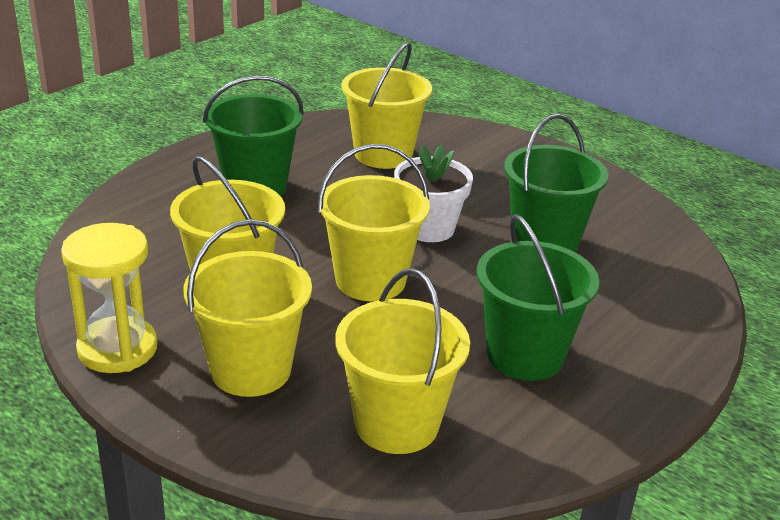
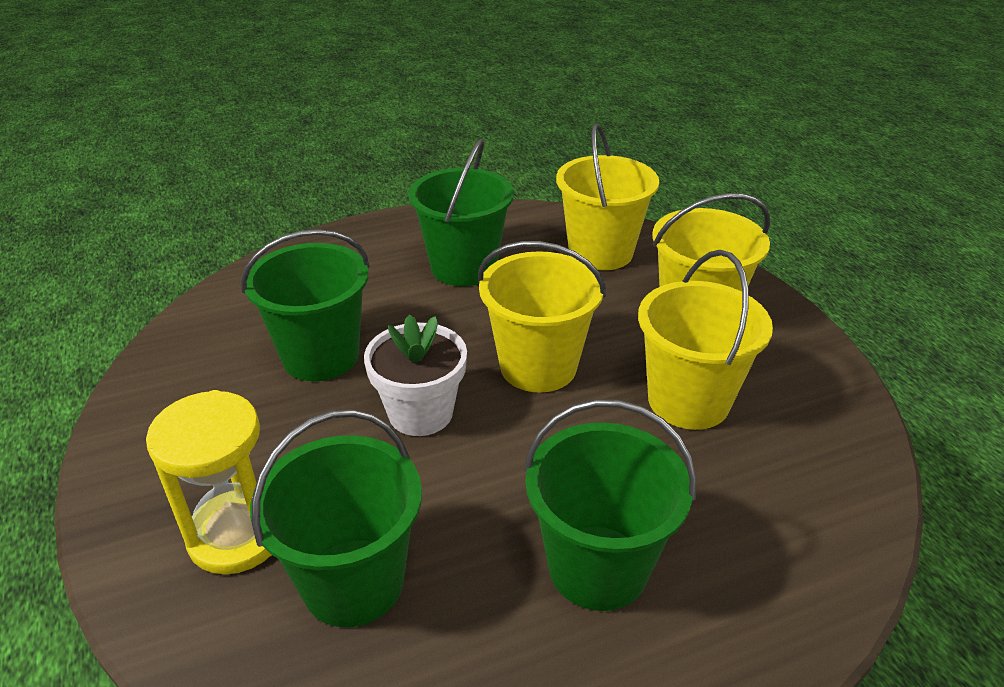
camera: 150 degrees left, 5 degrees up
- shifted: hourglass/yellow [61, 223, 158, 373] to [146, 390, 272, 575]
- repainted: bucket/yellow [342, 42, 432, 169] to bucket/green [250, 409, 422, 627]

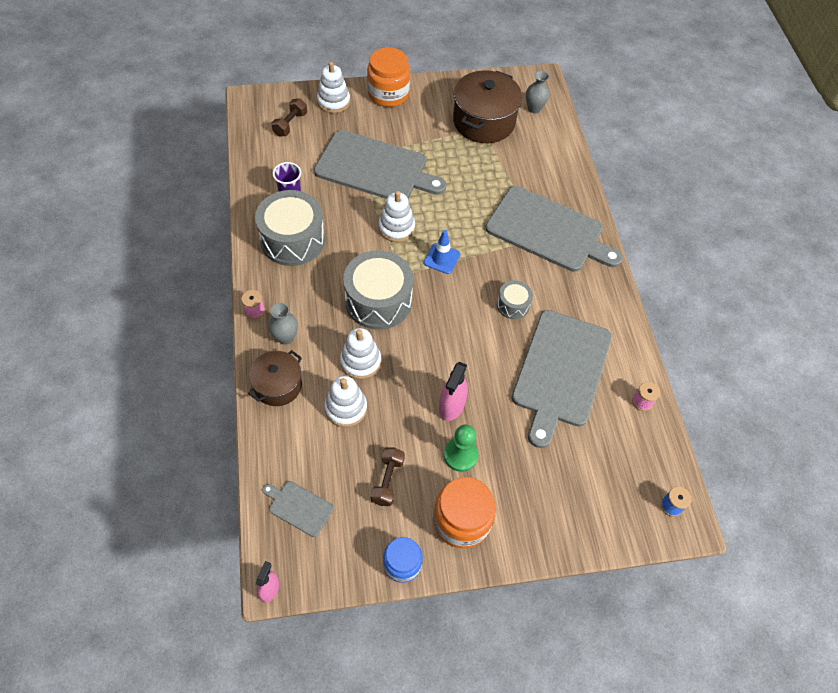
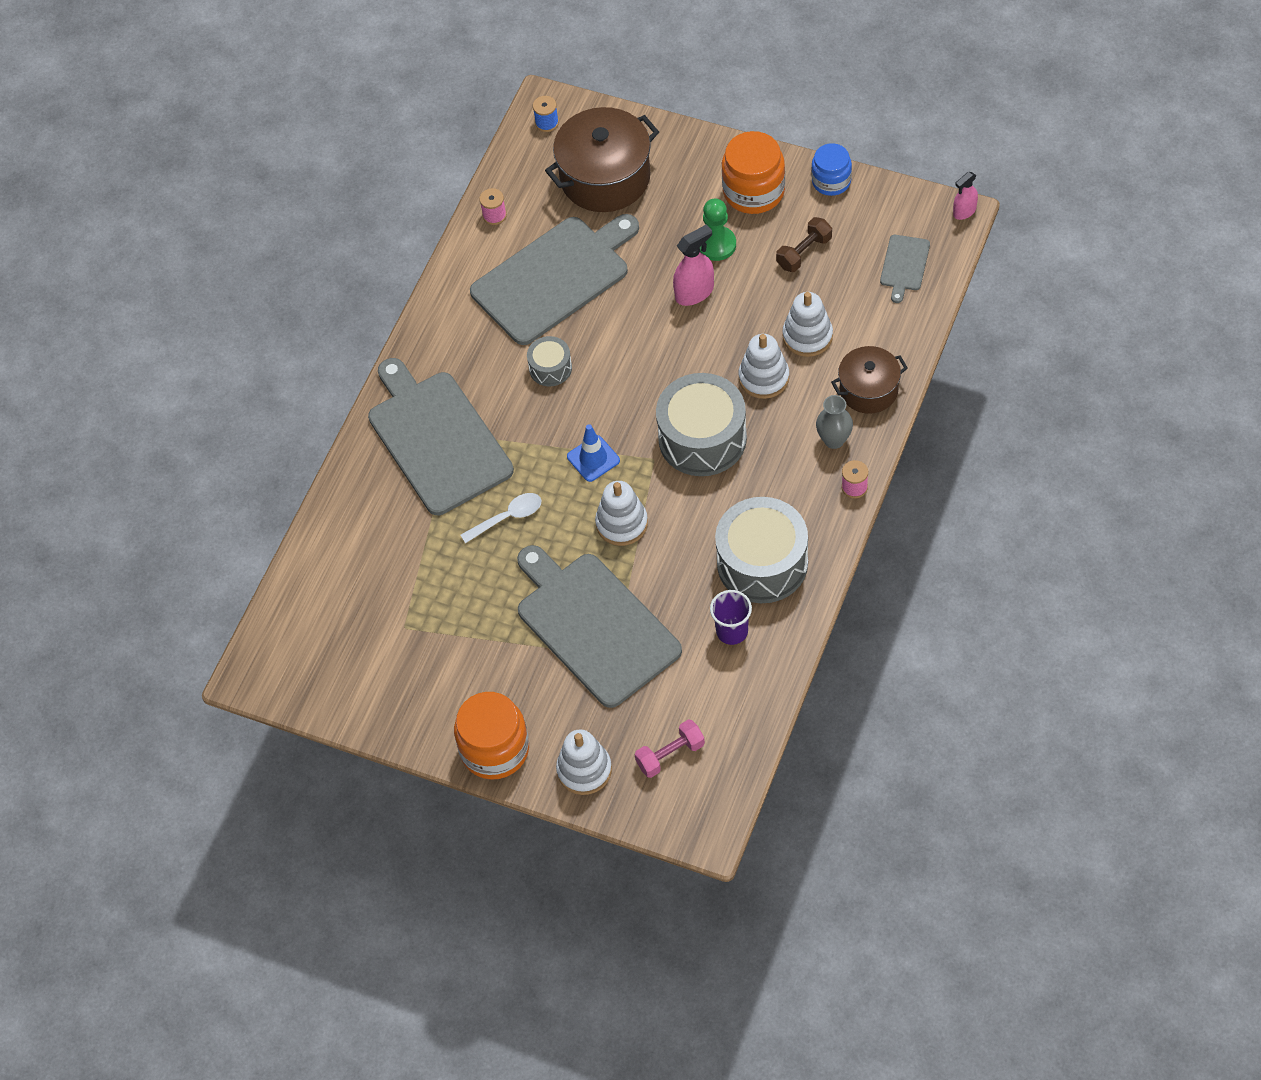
camera: 140 degrees left, 0 degrees up
- gone: vase/grey [526, 71, 550, 114]
- new: spoon/white [461, 493, 542, 544]
- shifted: pot/brown [453, 70, 522, 143] to [545, 107, 659, 212]
- repainted: dumbbell/brown [271, 98, 307, 137] to dumbbell/pink [635, 720, 705, 778]
- rotated: cutting board/grey [262, 481, 334, 537] = [880, 235, 930, 303] 45 degrees clockwise

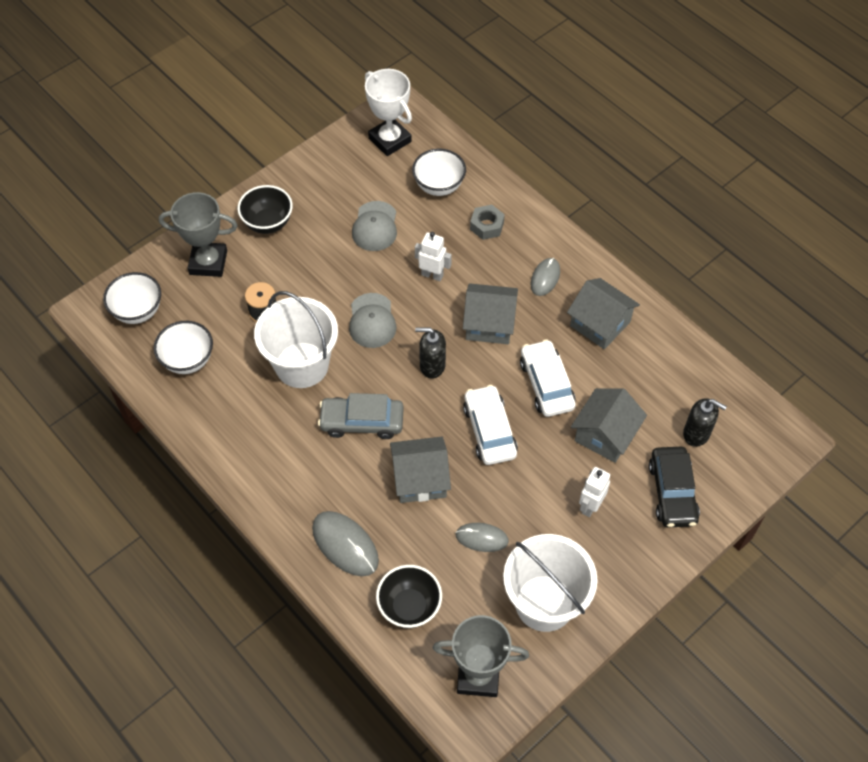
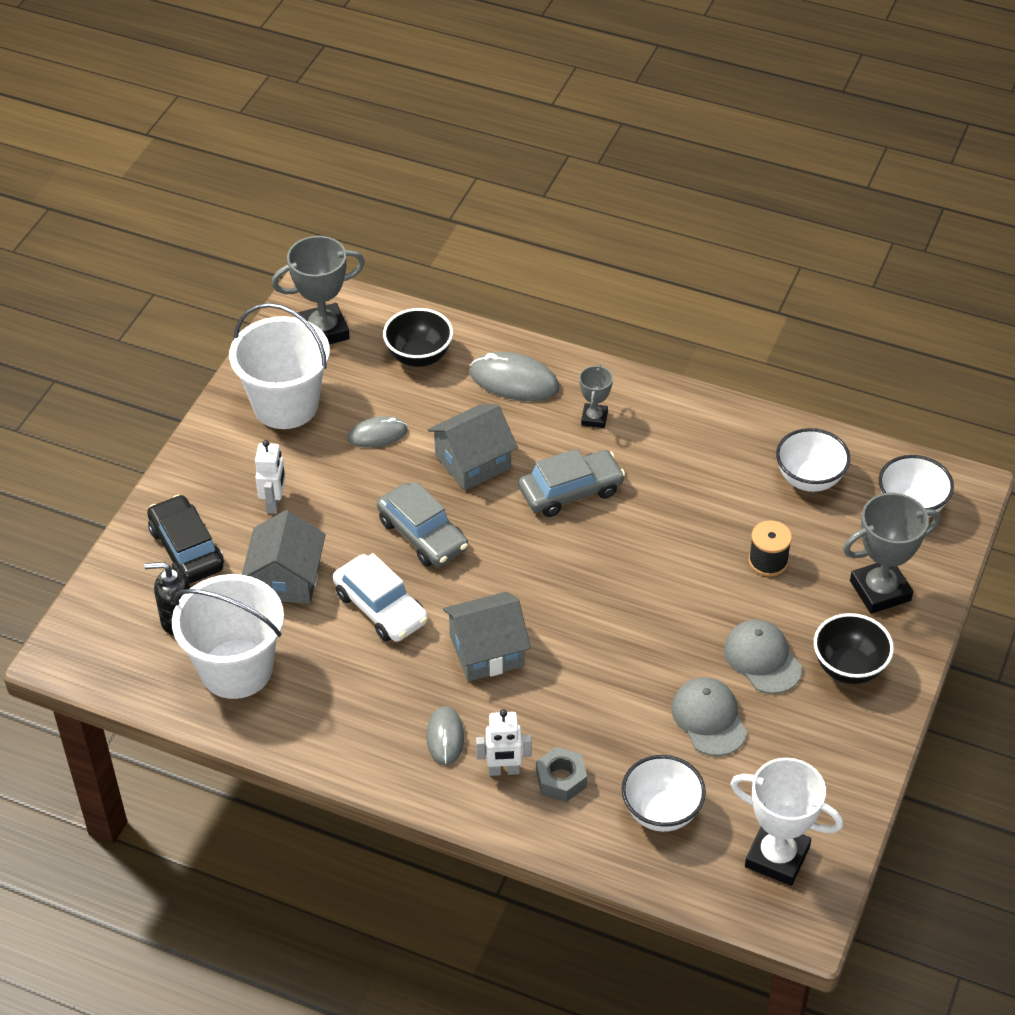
camera: 155 degrees right, 10 degrees down
- gone: soap dispenser/black [415, 327, 446, 379]
- gone: house/grey [567, 278, 640, 349]
- new: trophy/grey [579, 364, 613, 428]
- shifted: bucket/white [254, 291, 338, 388] to [172, 574, 284, 699]
- shifted: cap/grey [349, 293, 397, 348] to [724, 620, 802, 694]
- shifted: robot/white [415, 232, 452, 281] to [476, 709, 532, 776]
- repainted: car/white [463, 385, 518, 465] to car/grey [377, 481, 468, 567]

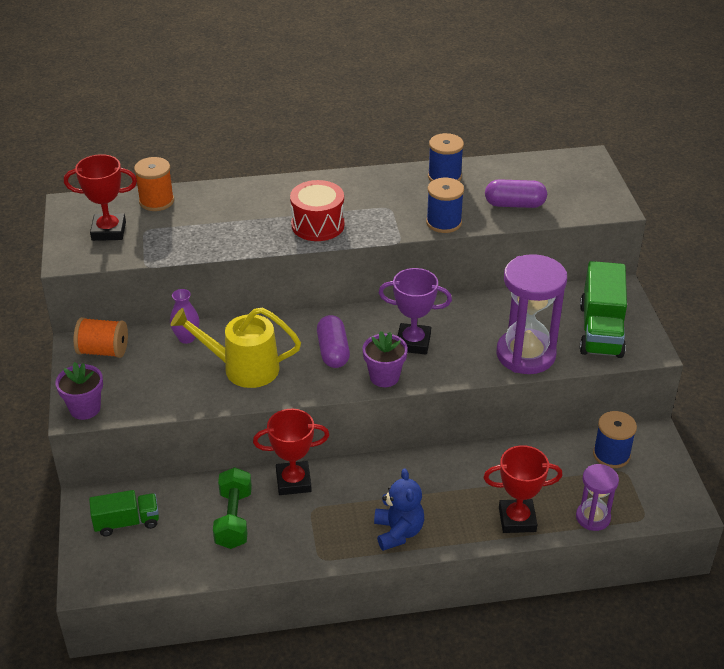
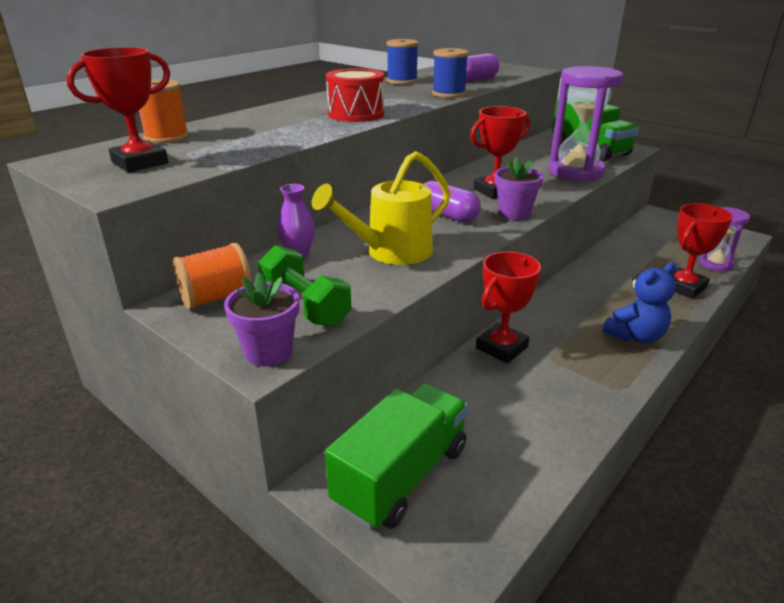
camera: 40 degrees left, 10 degrees down
- gone: spool/blue [593, 411, 637, 468]
- shifted: dumbbell/green [213, 467, 252, 549] to [258, 245, 352, 327]
- repainted: trophy/purple [379, 268, 452, 355] to trophy/red [470, 106, 530, 199]
- rotated: teddy bear/blue [374, 469, 424, 551] = [603, 262, 676, 343] 105 degrees clockwise
- scaled: truck/green [89, 490, 159, 537] = [325, 383, 468, 530] x1.62

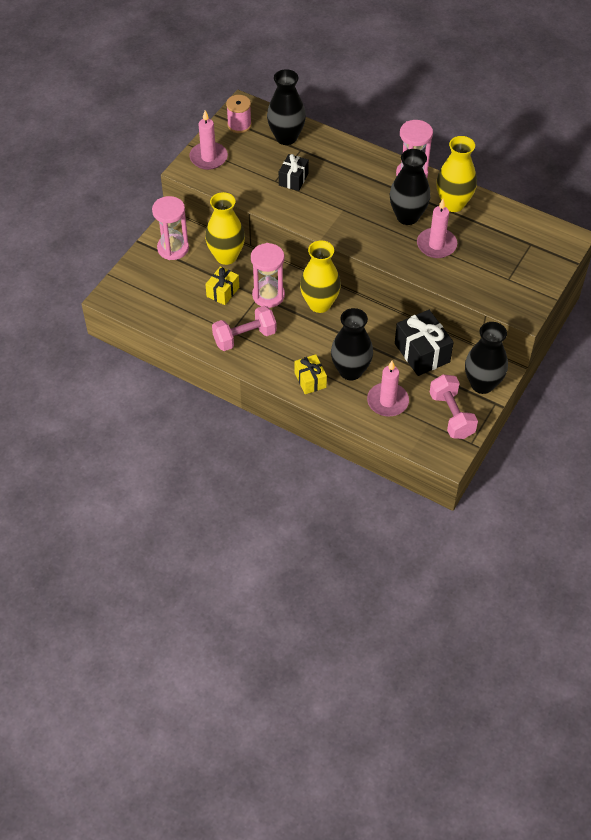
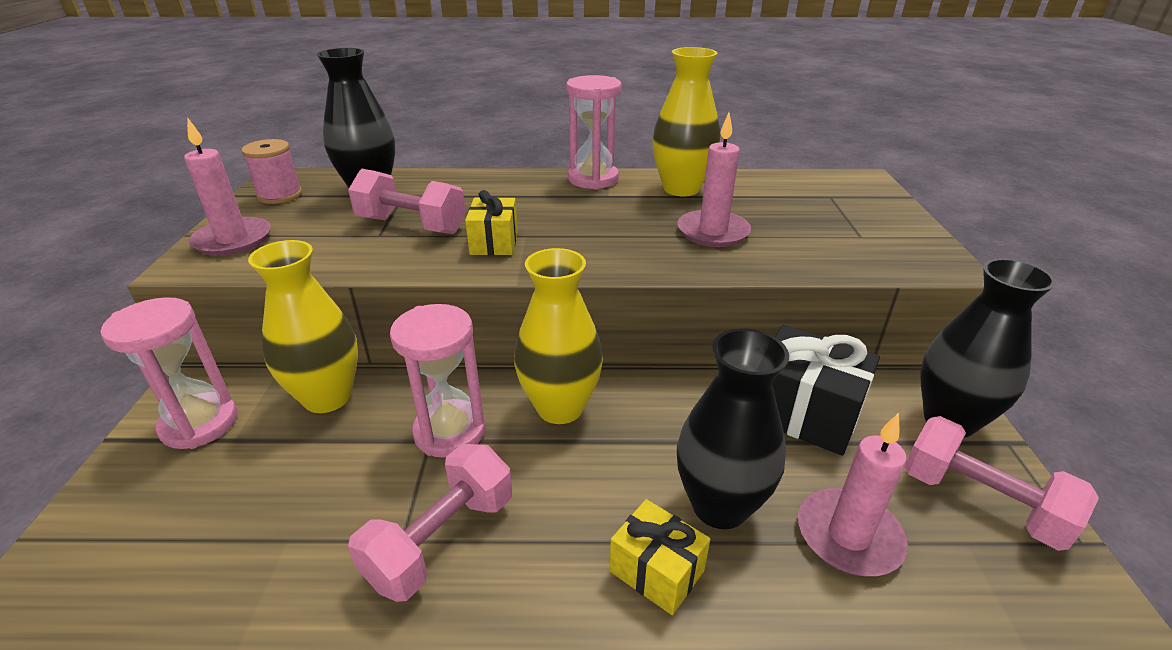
camera: 30 degrees left, 20 degrees down
- gone: vase/black [390, 149, 430, 225]
- shifted: gift/yellow [205, 266, 239, 305] to [465, 190, 518, 255]
- swapped: gift/black [279, 154, 309, 191] to dumbbell/pink [348, 169, 466, 234]

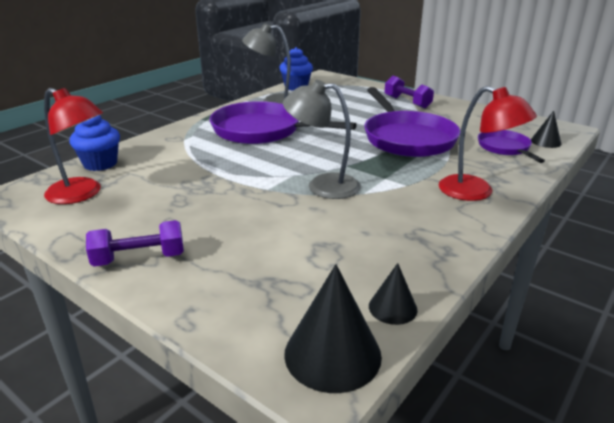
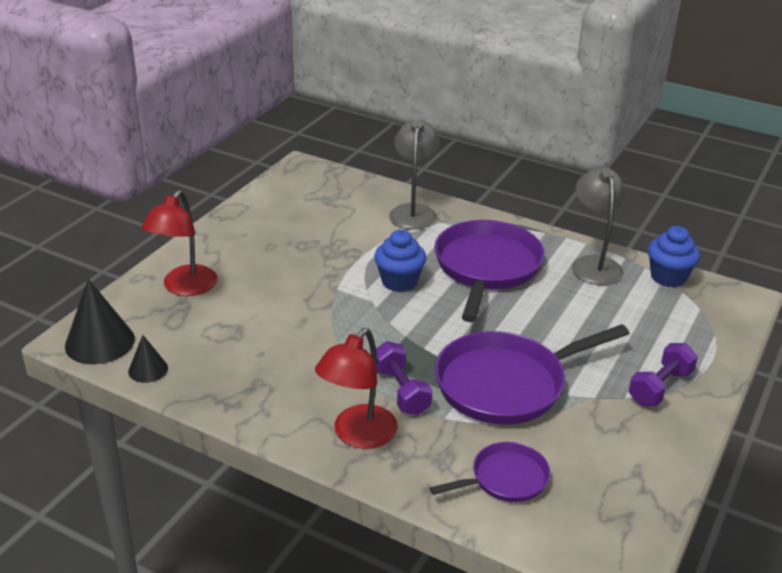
camera: 80 degrees right, 5 degrees up
- gone: cone/black [531, 111, 561, 148]
- shifted: lamp/red [44, 88, 103, 204] to [141, 190, 217, 296]
- shifted: cupcake/blue [69, 115, 120, 171] to [374, 230, 426, 292]
- shifted: dumbbell/purple [86, 220, 184, 266] to [376, 341, 433, 415]
- shifted: lamp/grey [283, 80, 361, 199] to [389, 120, 440, 230]

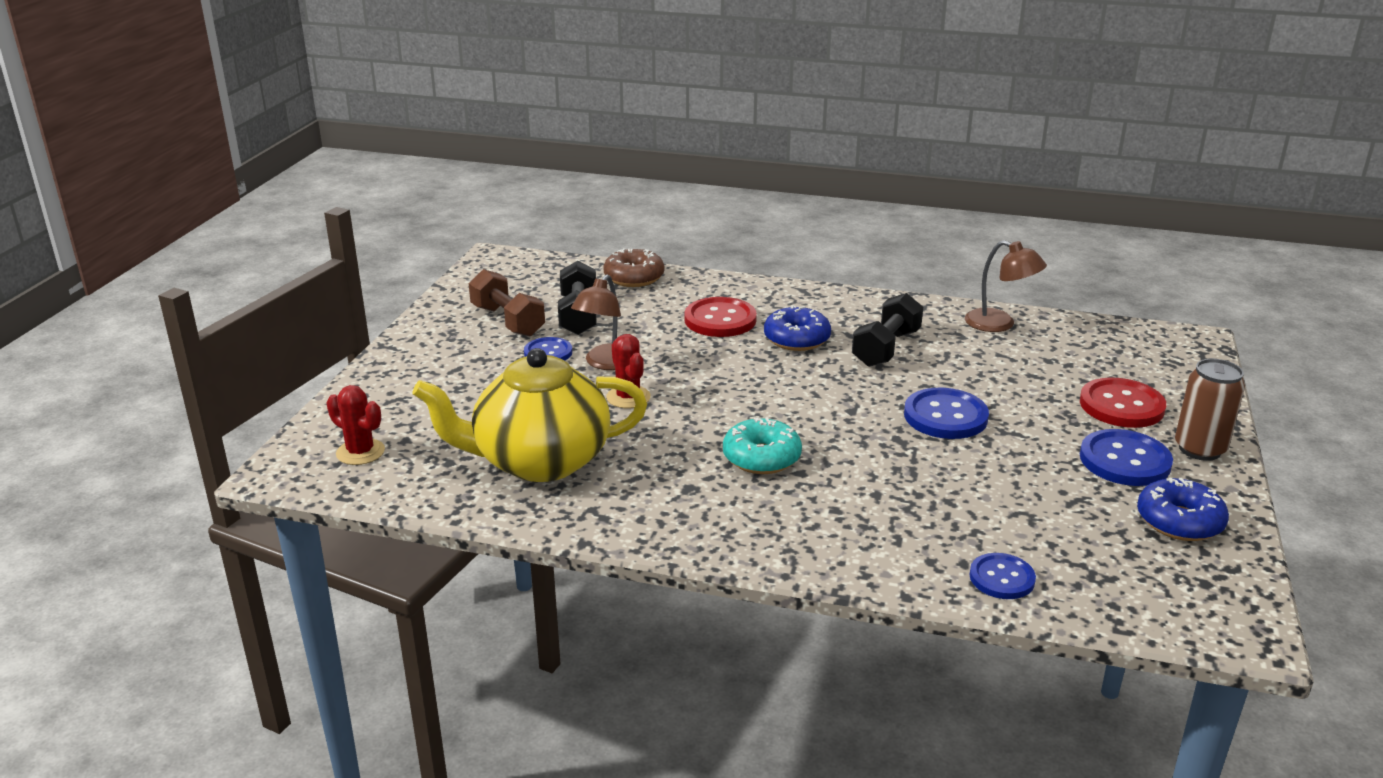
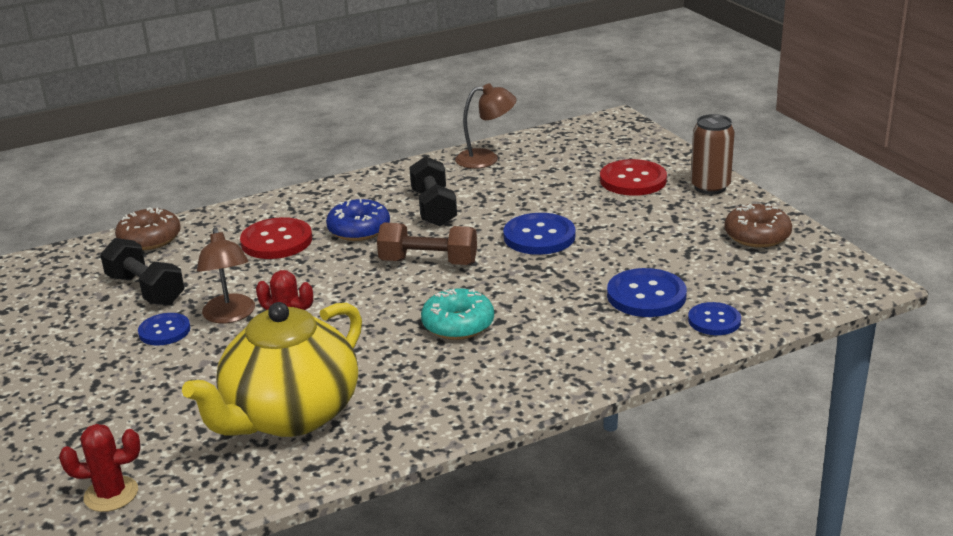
camera: 40 degrees left, 0 degrees up
- shifted: dumbbell/brown [469, 269, 545, 336] to [377, 222, 477, 265]
- shifted: button/blue [1080, 429, 1173, 486] to [607, 268, 687, 317]
- repainted: donut/blue [1137, 478, 1229, 541] to donut/brown [724, 203, 792, 248]

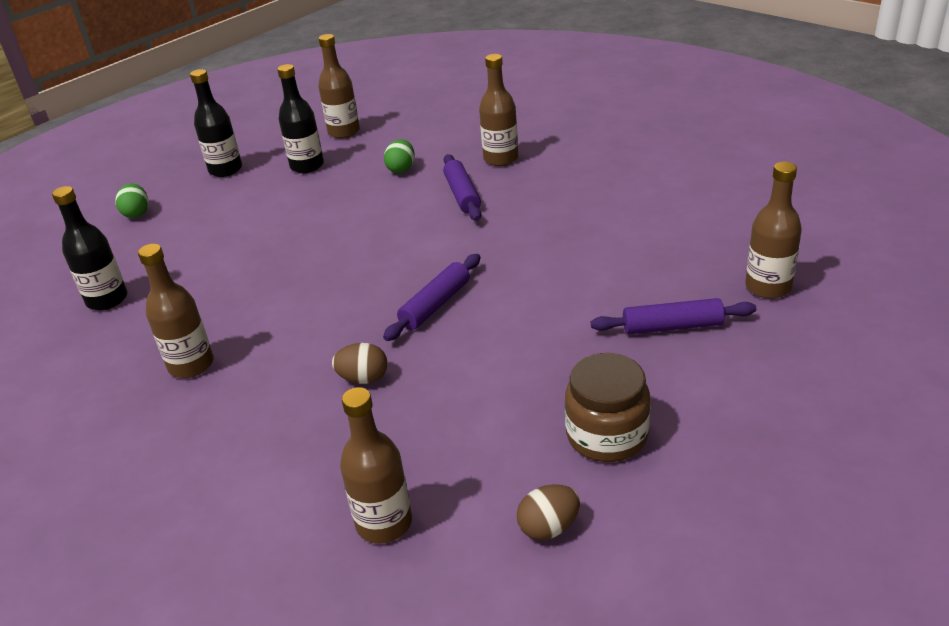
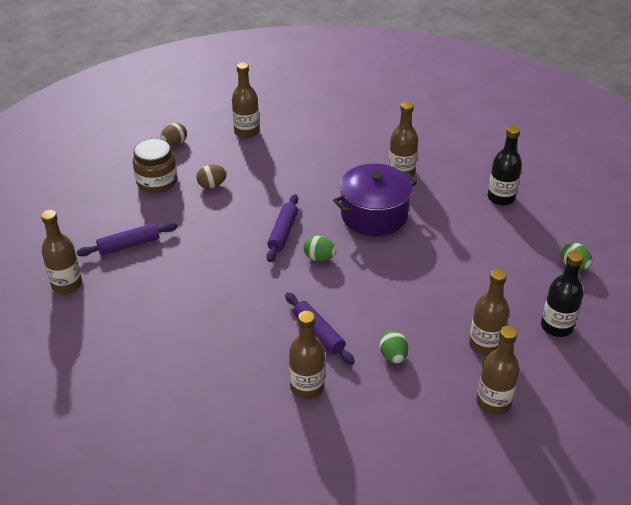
camera: 155 degrees right, 5 degrees up
- new: egg/green [304, 236, 336, 261]
- new: pot/purple [333, 164, 417, 236]
- shifted: egg/brown [332, 343, 387, 384] to [196, 165, 227, 189]
- repainted: bottle/black [277, 64, 324, 173] to bottle/brown [469, 269, 509, 356]

